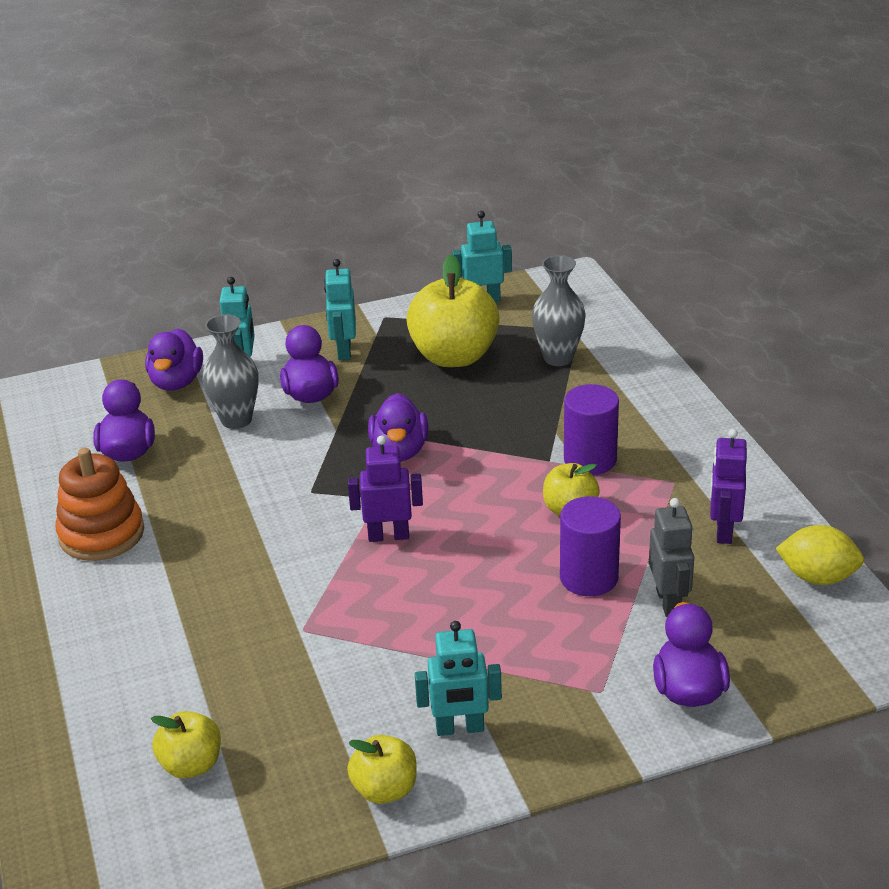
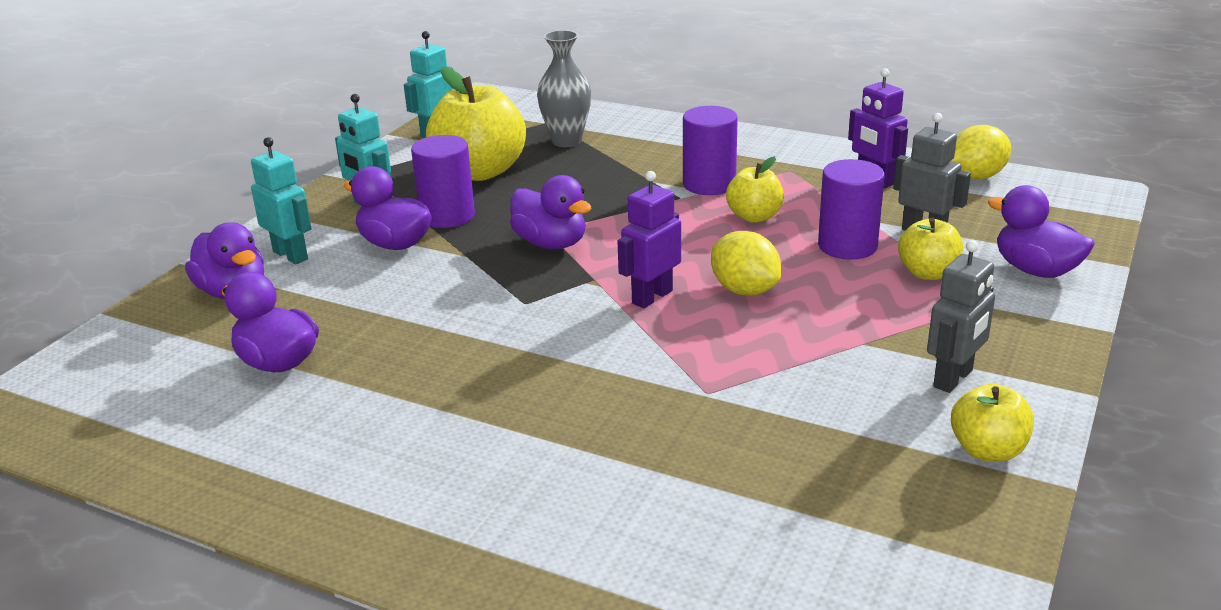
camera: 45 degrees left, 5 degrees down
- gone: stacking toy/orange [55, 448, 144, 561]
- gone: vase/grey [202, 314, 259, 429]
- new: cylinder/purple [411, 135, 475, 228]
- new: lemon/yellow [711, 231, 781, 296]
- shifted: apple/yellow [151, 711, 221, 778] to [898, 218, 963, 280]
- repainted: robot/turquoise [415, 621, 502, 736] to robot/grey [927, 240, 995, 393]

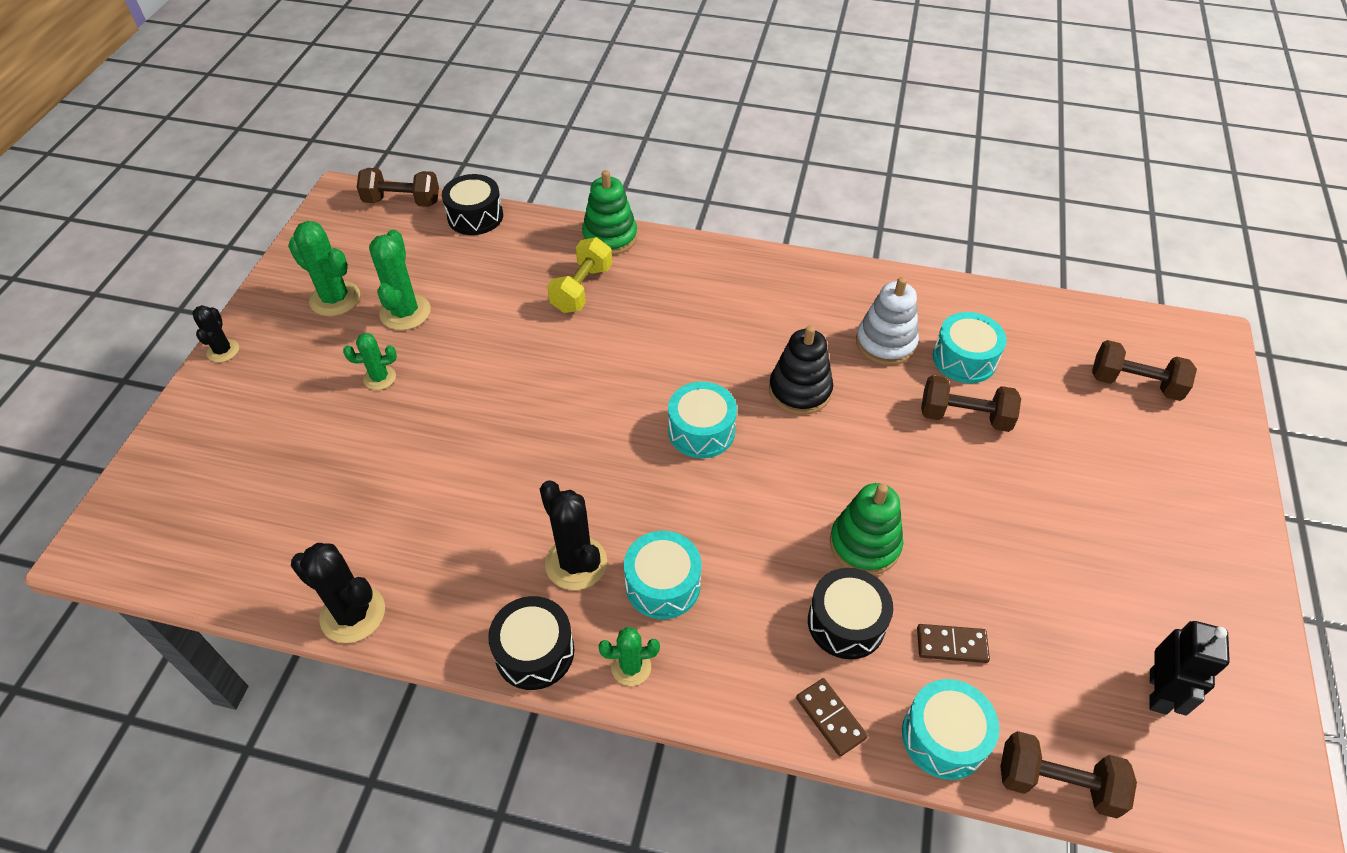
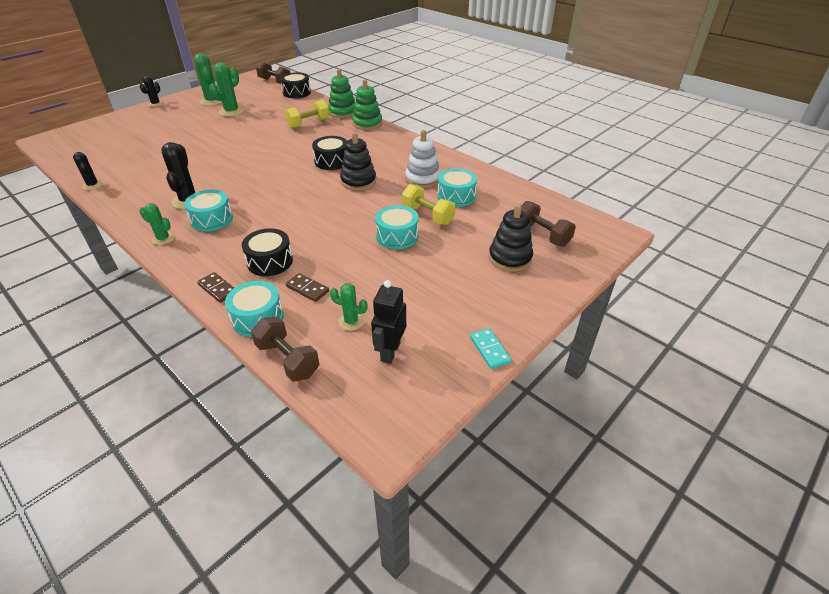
camera: 30 degrees right, 10 degrees down
- new: domino/turquoise [470, 328, 512, 369]
- new: stacking toy/black [489, 204, 533, 272]
- shifted: cactus/green [343, 333, 397, 390] to [330, 283, 368, 331]
- shifted: drum/black [488, 596, 574, 690] to [312, 136, 347, 170]
- shifted: drum/turquoise [668, 382, 737, 458] to [375, 205, 419, 249]
- shifted: stacking toy/green [830, 483, 903, 575] to [352, 79, 382, 130]
- repainted: dumbbell/brown [921, 375, 1021, 432] to dumbbell/yellow [402, 184, 456, 225]
- rotated: domino/brown [796, 678, 868, 757] = [197, 272, 234, 303] 45 degrees counterclockwise
- rotated: robot/black [1149, 621, 1230, 715] = [371, 280, 406, 364] 150 degrees clockwise
- scaled: cactus/black [291, 543, 385, 643] = [73, 152, 103, 190] x0.60

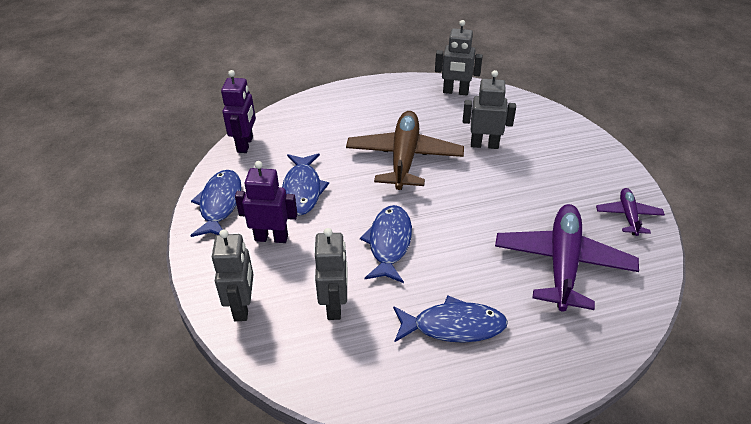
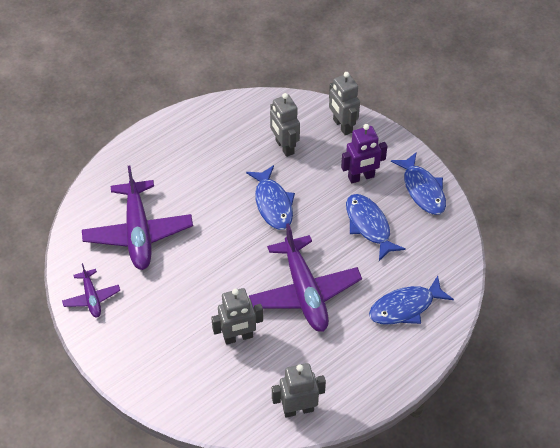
camera: 155 degrees right, 10 degrees up
- gone: robot/purple [221, 70, 256, 153]
- shifted: fish/blue [393, 296, 508, 343] to [369, 276, 454, 325]
- repainted: plane/brown [346, 111, 464, 190] to plane/purple [249, 223, 362, 332]

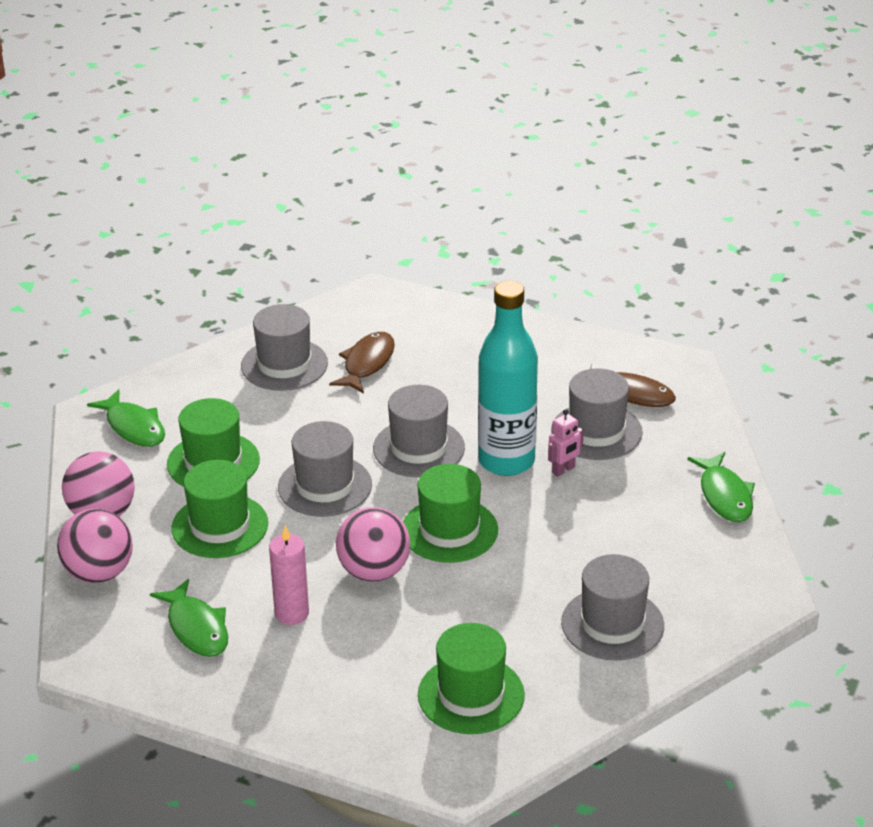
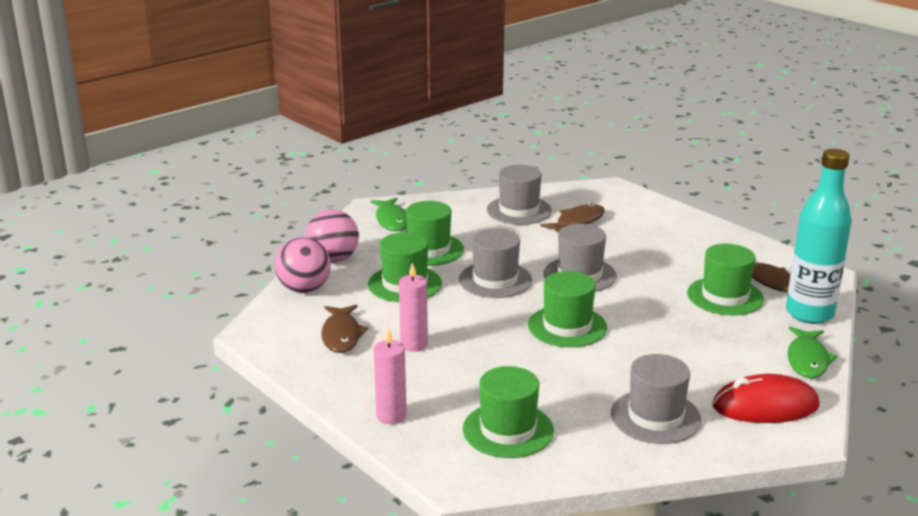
camera: 25 degrees right, 10 degrees down
- gone: ball/pink [336, 507, 410, 582]
- gone: robot/pink [548, 409, 584, 477]
- new: candle/pink [374, 328, 407, 424]
- new: mouse/red [712, 374, 820, 423]
- shifted: bottle/turquoise [478, 281, 538, 476] to [786, 149, 852, 324]
- repainted: fish/green [150, 579, 228, 657] to fish/brown [321, 305, 369, 353]
- repainted: hat/grey [551, 368, 643, 460] to hat/green [687, 244, 764, 316]

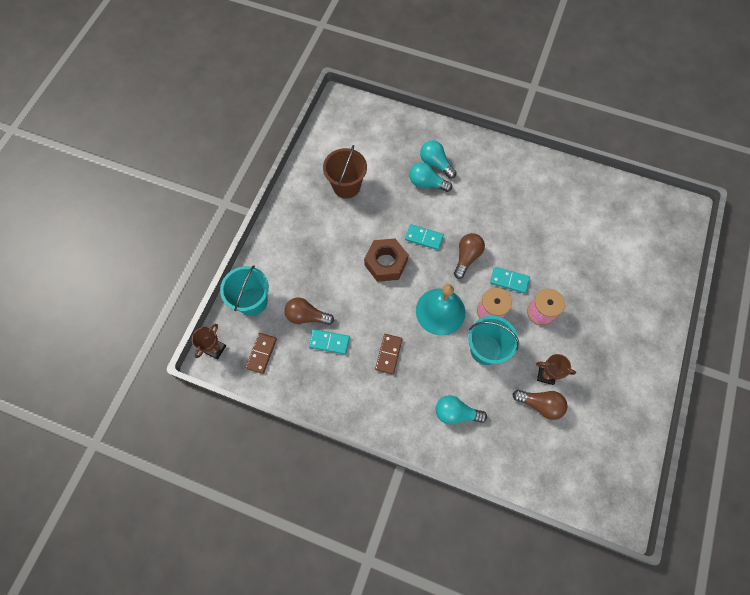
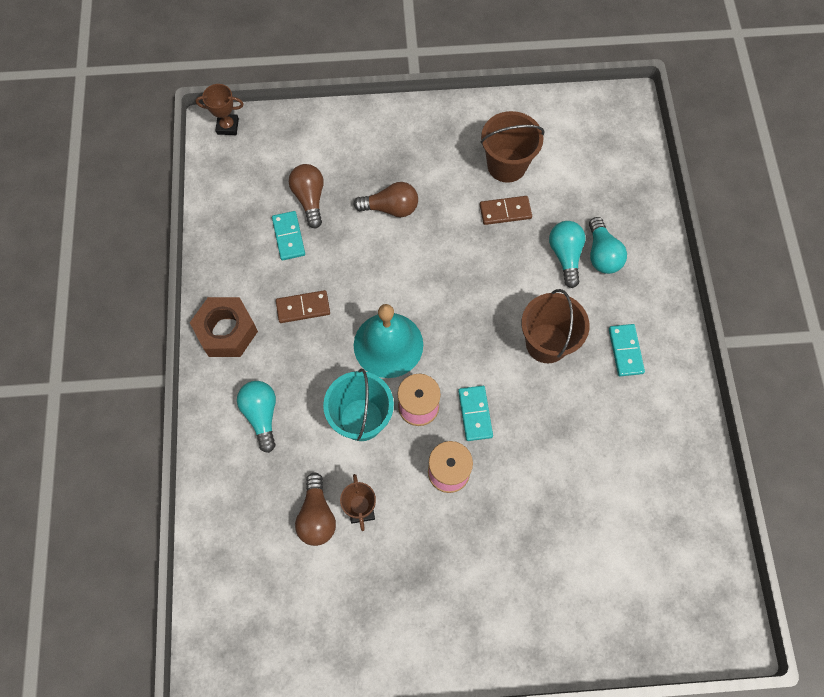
camera: 65 degrees right, 0 degrees up
- gone: bucket/turquoise [220, 265, 269, 316]
- new: bucket/brown [521, 289, 590, 363]
- shifted: domino/brown [246, 333, 277, 374] to [480, 196, 532, 225]
- shifted: nut/brown [364, 238, 408, 282] to [190, 297, 258, 357]
- shifted: domino/turquoise [405, 224, 444, 250] to [609, 324, 645, 377]
- shifted: light bulb/brown [454, 233, 485, 279] to [353, 182, 418, 217]
- rotated: light bulb/turquoise [420, 140, 457, 179] = [589, 217, 627, 274] 150 degrees clockwise

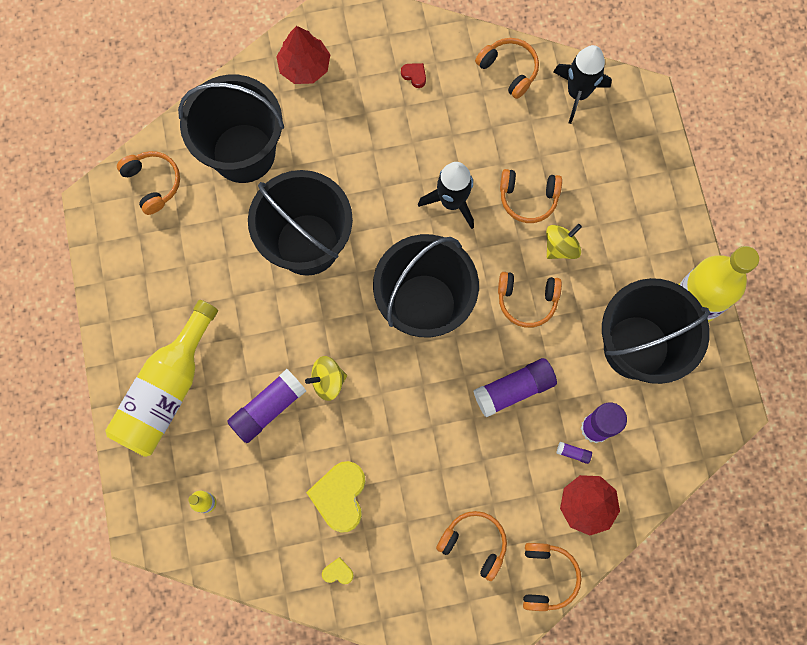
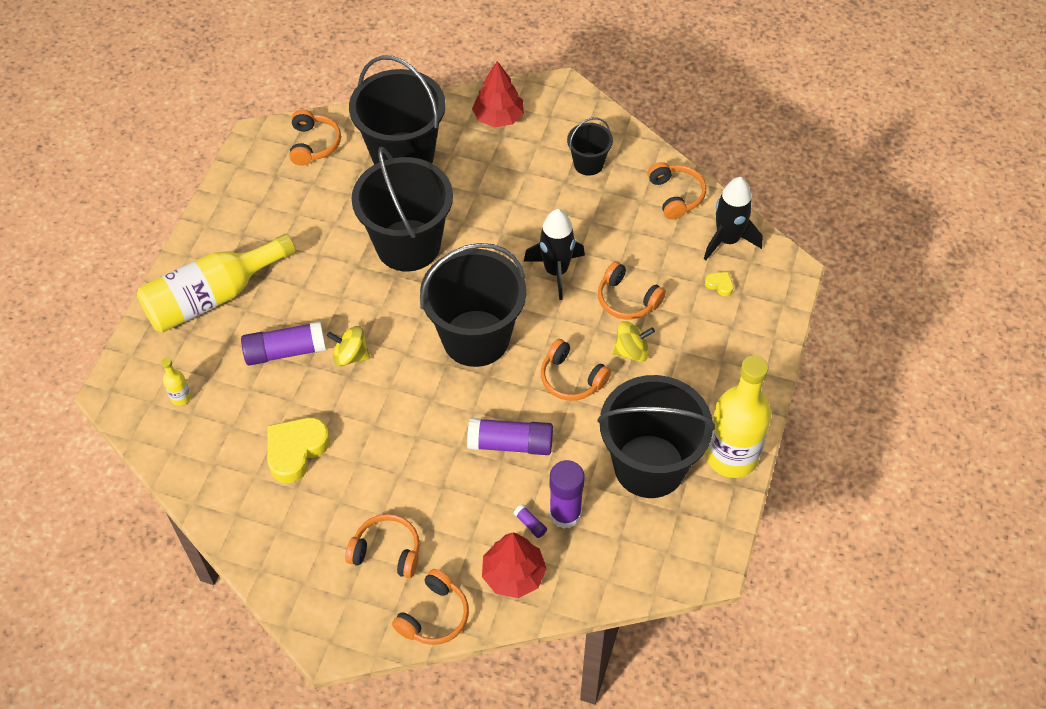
camera: 30 degrees right, 20 degrees down
- shifted: heart/yellow [322, 557, 354, 584] to [705, 272, 734, 296]
- swapped: heart/red [401, 63, 426, 88] to bucket/black [567, 118, 613, 176]
- rotated: headphones/orange [436, 511, 507, 581] = [345, 514, 420, 578] 45 degrees counterclockwise

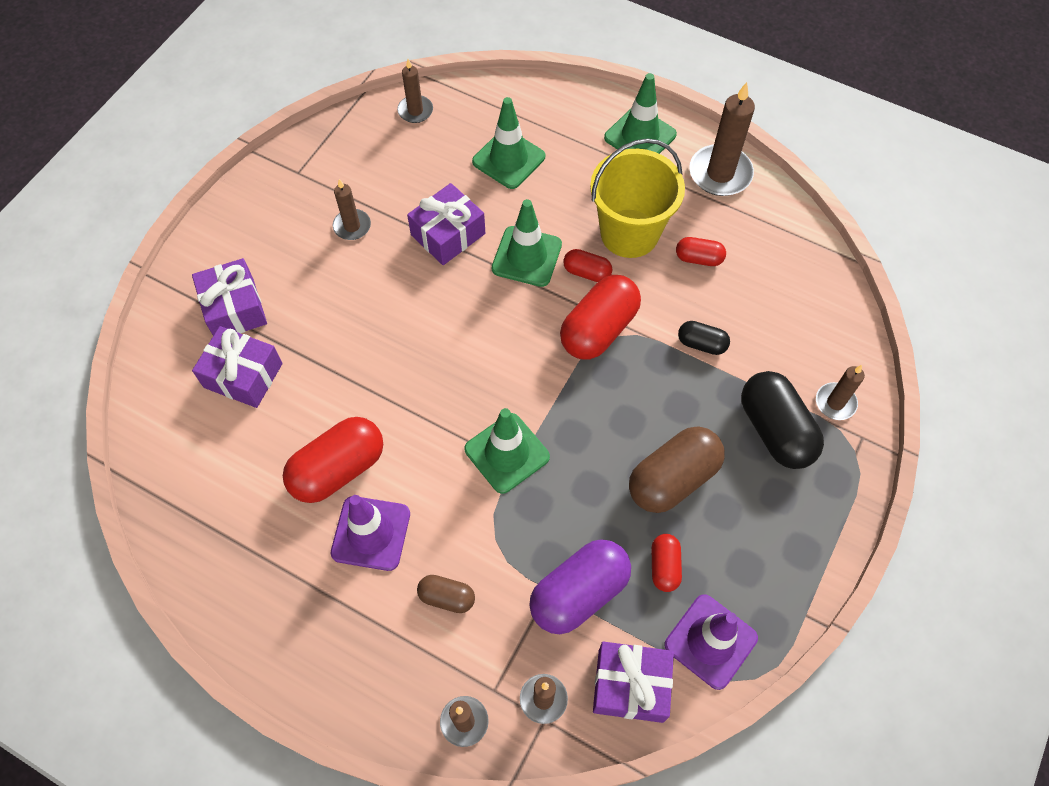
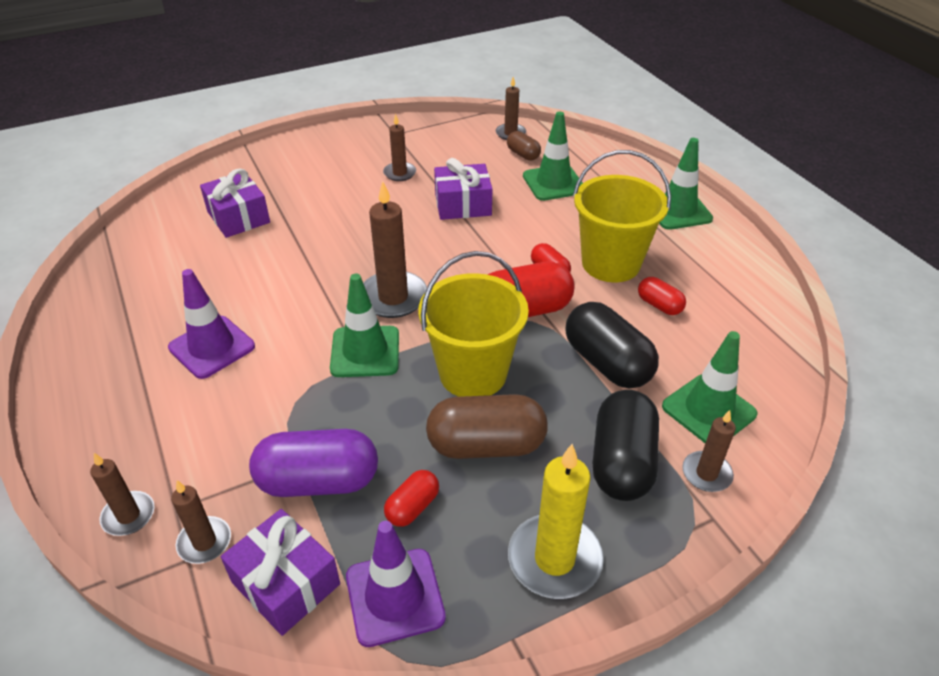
camera: 35 degrees right, 20 degrees down
- gone: gift/purple [192, 258, 267, 336]
- gone: capsule/red [283, 417, 383, 503]
- new: bucket/yellow [418, 251, 529, 397]
- new: candle/yellow [508, 444, 604, 599]
- shifted: capsule/brown [417, 575, 475, 613] to [507, 131, 541, 161]
- shifted: traffic cone/green [492, 199, 562, 287] to [662, 331, 758, 443]
- shifted: candle/brown [689, 82, 755, 196] to [363, 181, 427, 318]
- scaled: capsule/black [678, 321, 730, 355] = [565, 302, 659, 388] x1.92

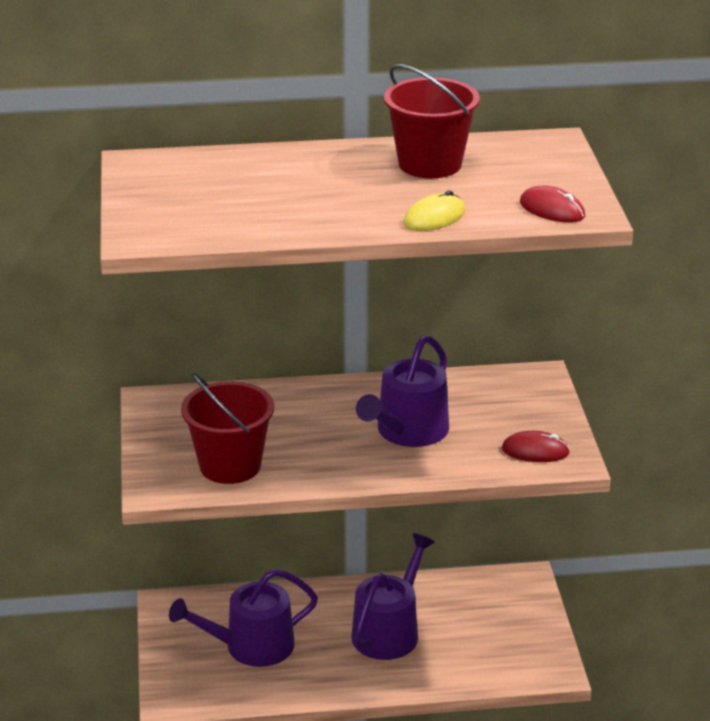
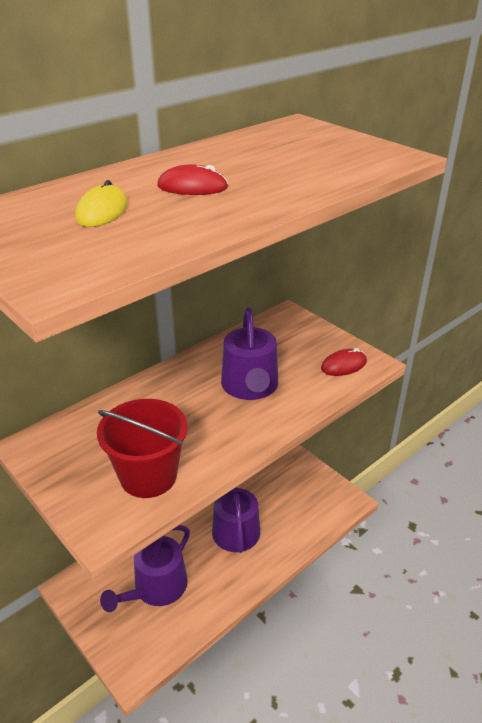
camera: 35 degrees left, 5 degrees up
- gone: bucket/red [384, 64, 480, 178]
- shifted: mouse/yellow [404, 190, 465, 231] to [75, 180, 128, 227]
- shifted: mouse/red [520, 186, 585, 223] to [157, 164, 228, 195]

